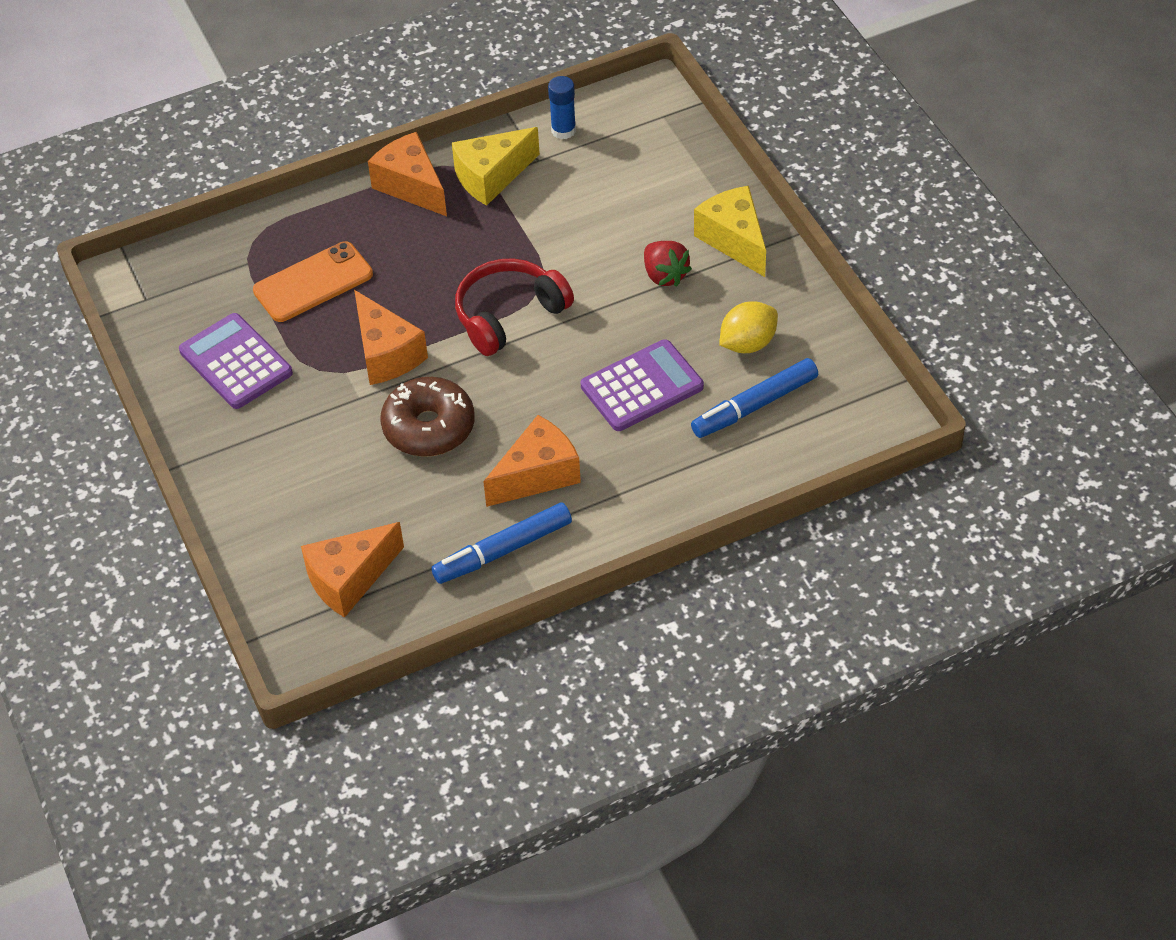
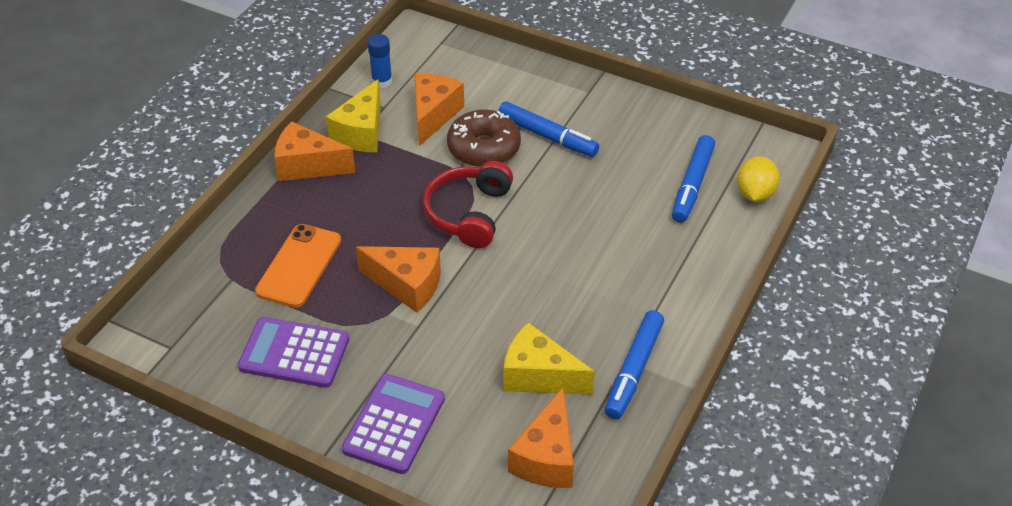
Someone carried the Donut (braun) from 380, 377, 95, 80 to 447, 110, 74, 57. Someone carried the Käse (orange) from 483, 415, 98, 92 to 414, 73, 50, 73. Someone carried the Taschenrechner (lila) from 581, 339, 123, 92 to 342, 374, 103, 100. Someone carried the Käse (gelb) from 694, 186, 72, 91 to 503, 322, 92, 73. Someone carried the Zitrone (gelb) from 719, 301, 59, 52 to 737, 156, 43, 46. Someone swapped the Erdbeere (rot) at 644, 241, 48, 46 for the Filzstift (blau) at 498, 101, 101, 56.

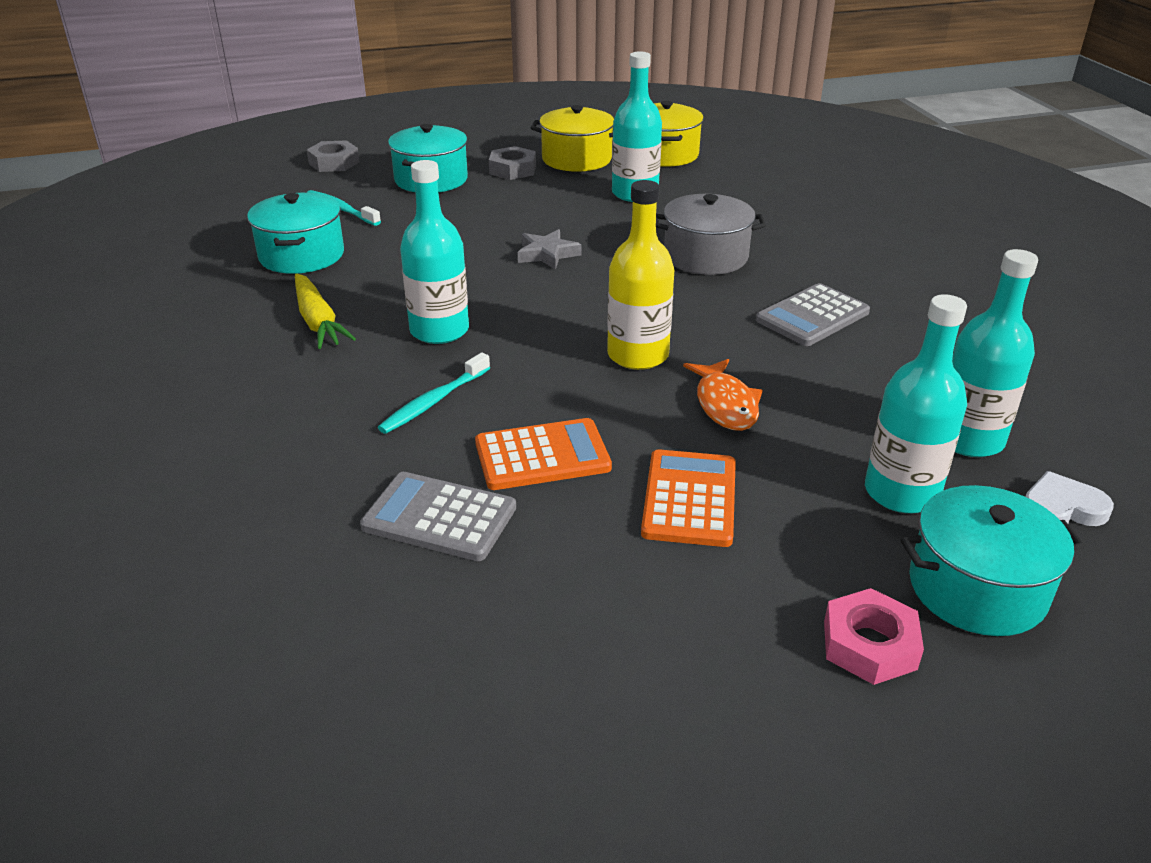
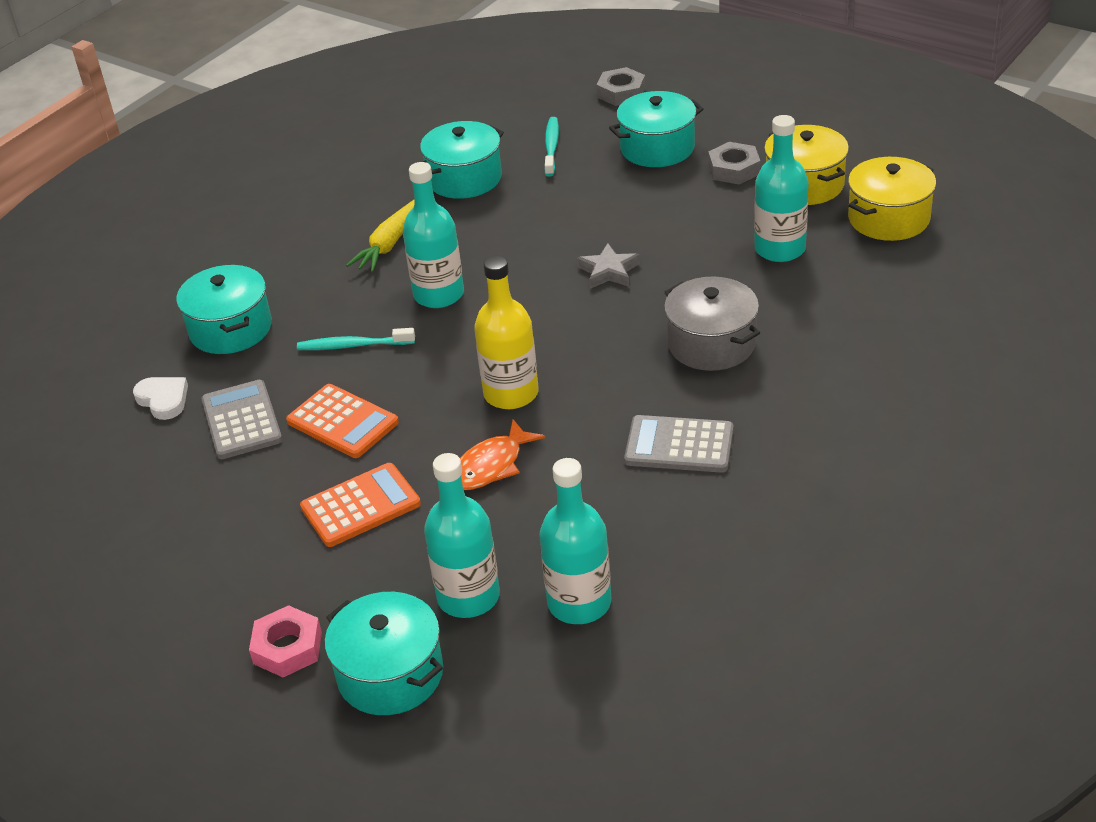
Someone put down the Kochtopf (türkis) at 176, 265, 96, 89. Someone carried the Herz (weiß) from 1025, 471, 89, 55 to 133, 377, 55, 43.

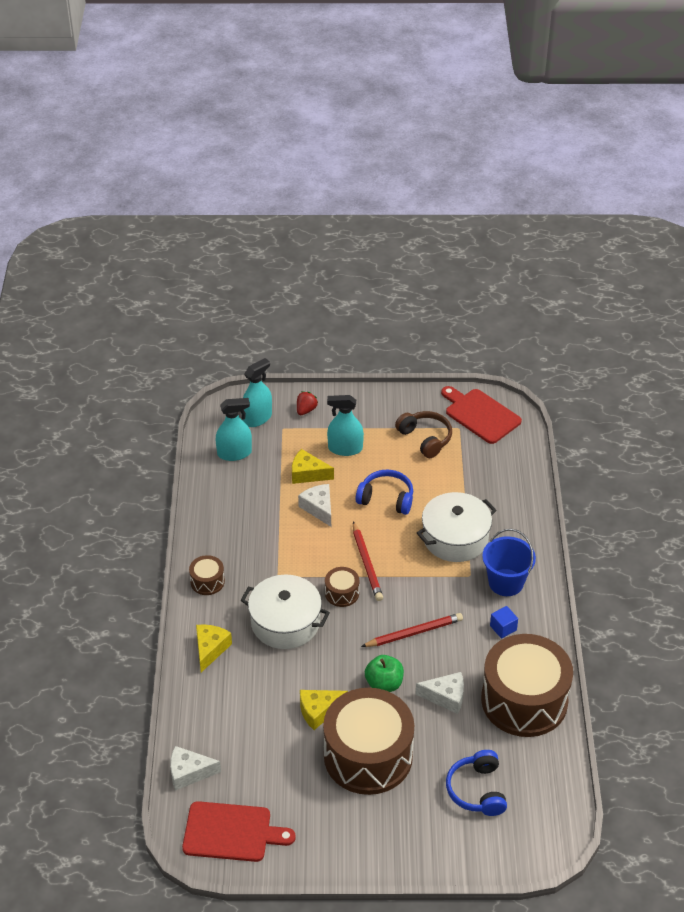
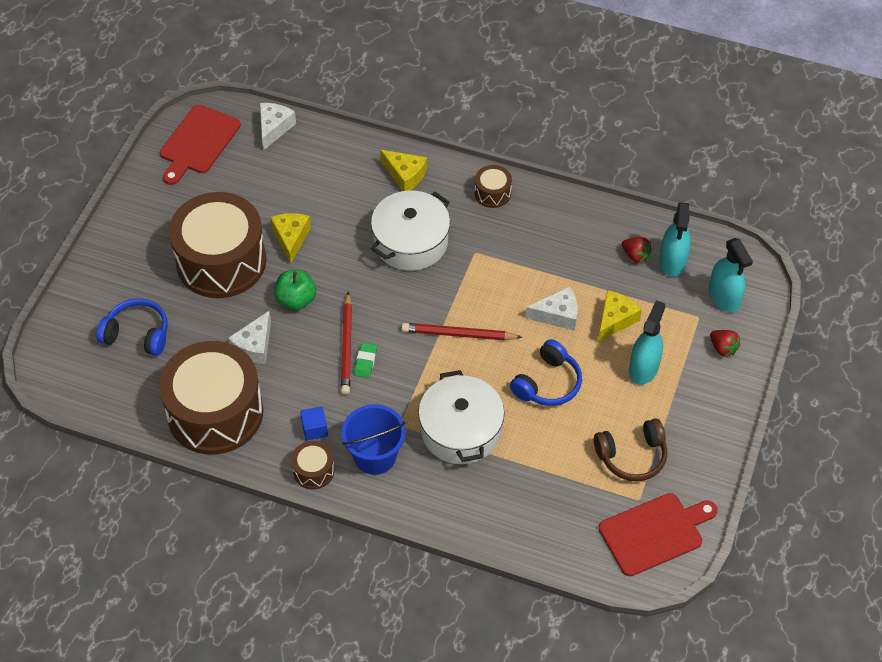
Someone put down the Radiergummi (grün) at 354, 343, 23, 35. Someone put down the Erdbeere (rot) at 622, 237, 30, 26. Someone carried the Trommel (braun) from 325, 567, 34, 40 to 291, 441, 44, 48.

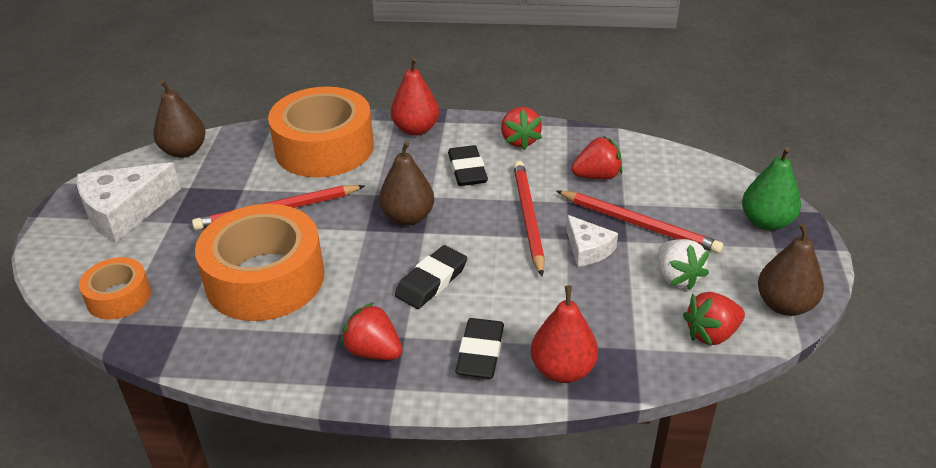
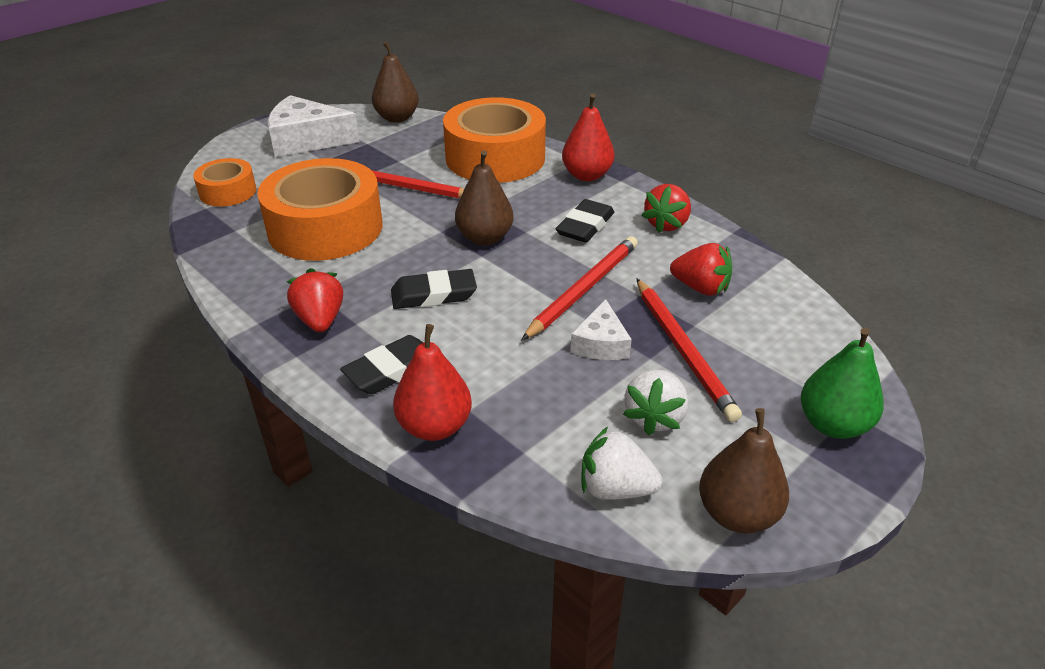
Someone repainted the Erdbeere (rot) at 683, 292, 62, 54, which became the Erdbeere (weiß) at 582, 427, 80, 73.

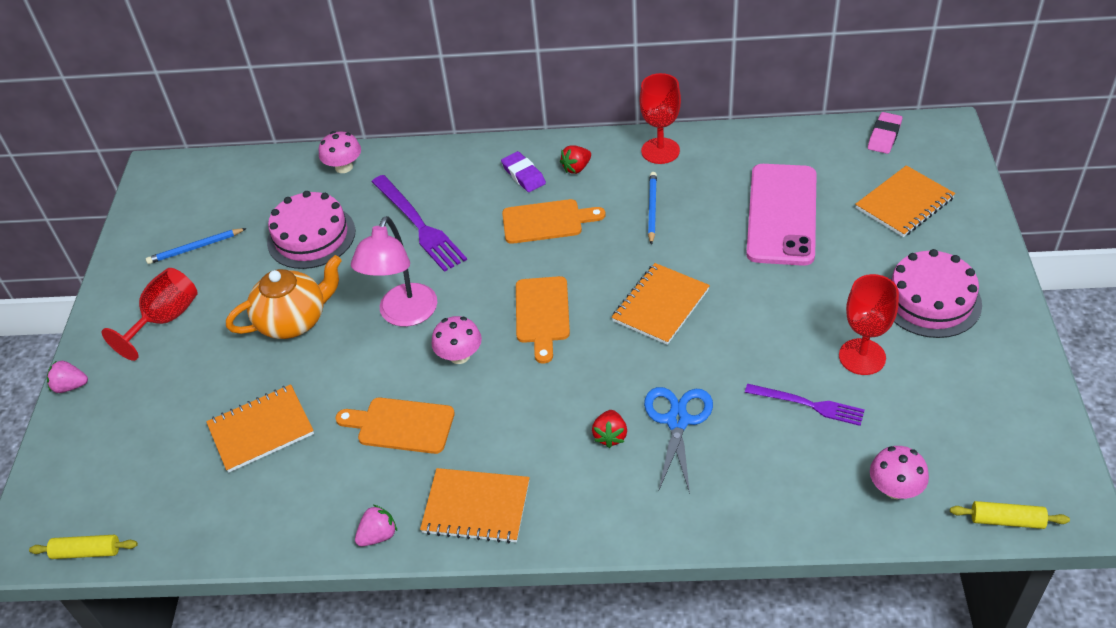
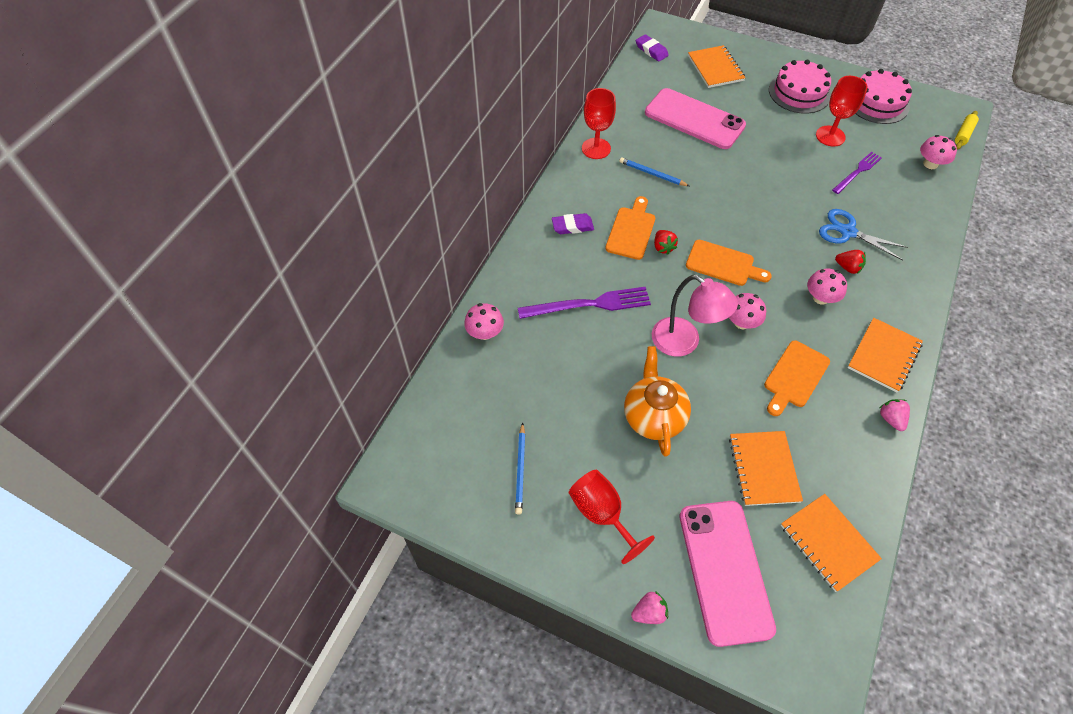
Someone took away the Nudelholz (gelb) at 29, 535, 109, 24. Someone put down the Handy (rosa) at 680, 501, 96, 146. Someone put down the Pilz (rosa) at 807, 269, 40, 36. Someone carried the Kuchen (rosa) from 267, 191, 89, 78 to 855, 69, 57, 55. Someone carried the Erdbeere (rot) from 560, 145, 31, 29 to 654, 230, 24, 25. Someone carried the Notizbuch (orange) from 612, 263, 98, 82 to 781, 494, 101, 98. Someone repainted the Radiergummi (rosa) at 868, 112, 34, 42, which became the Radiergummi (lila) at 636, 34, 33, 27. Someone rotated the Erdbeere (rosa) at 47, 360, 41, 33 by 135 degrees counterclockwise.

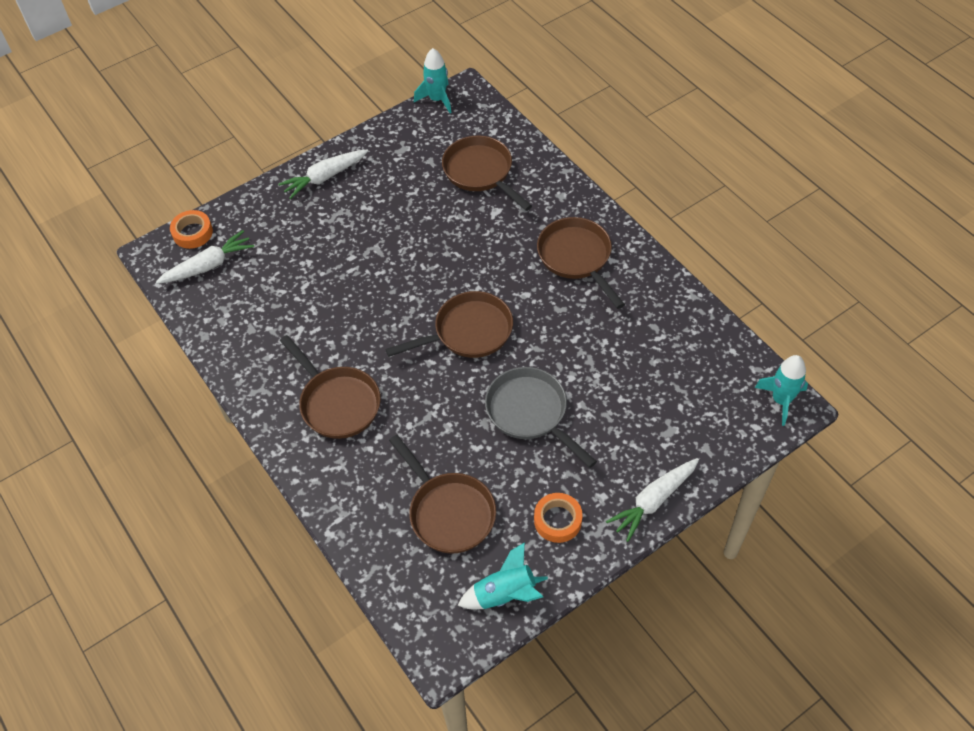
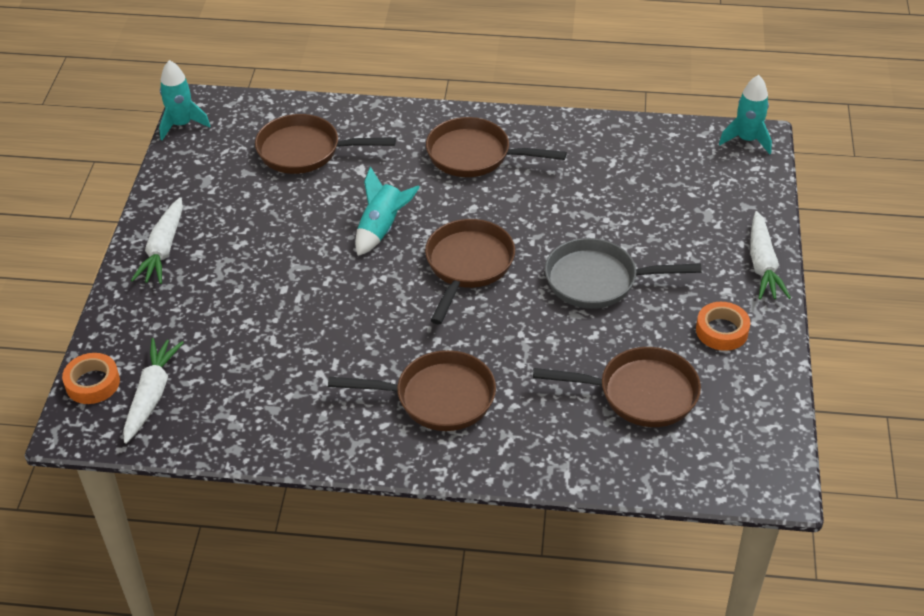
Someone carried the Rakete (türkis) from 458, 542, 90, 67 to 355, 167, 65, 89.

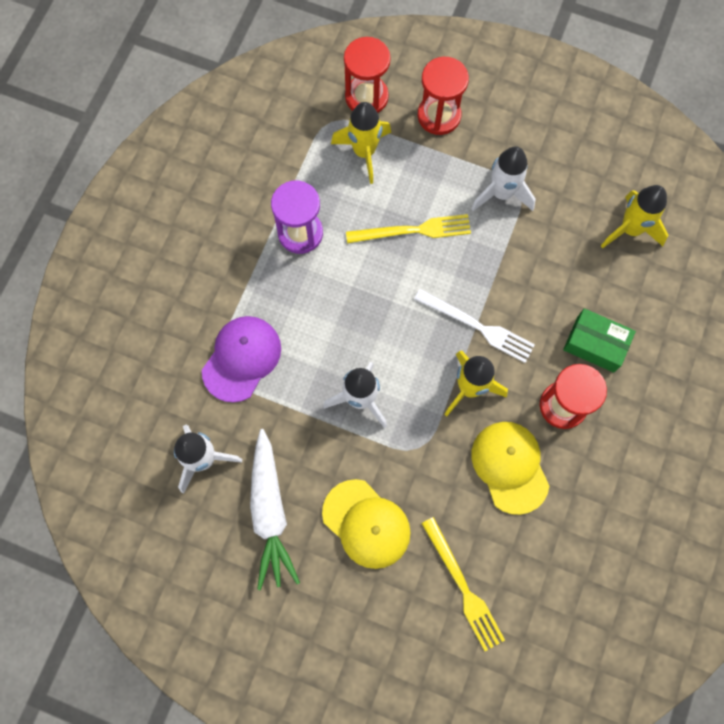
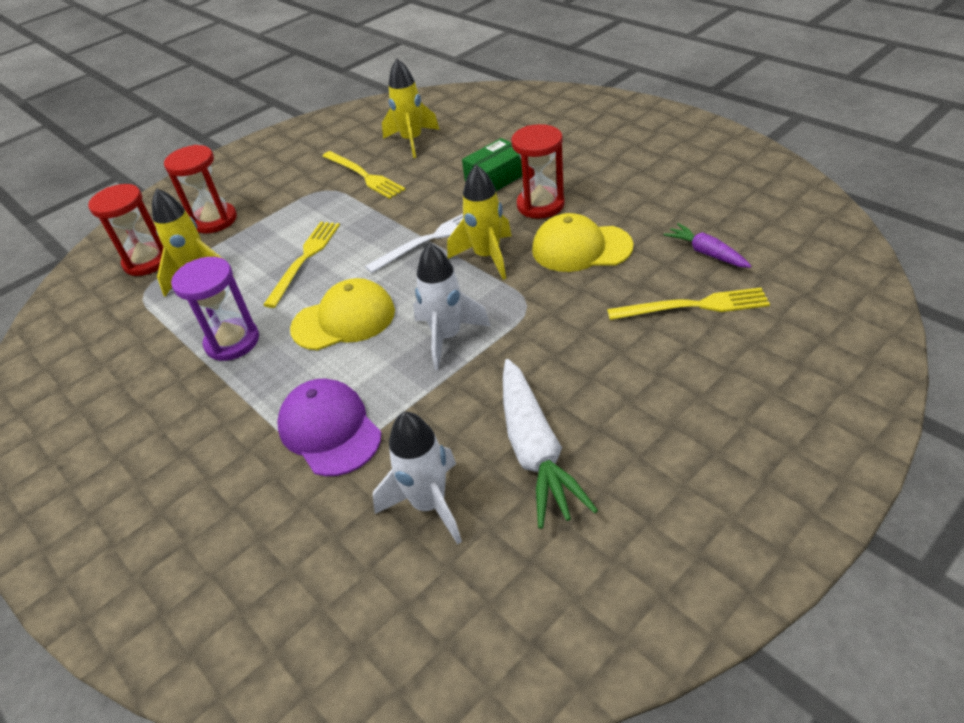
Someone took away the Rakete (weiß) at 471, 146, 65, 65. Someone put down the Gabel (gelb) at 322, 151, 83, 48. Someone put down the Karotte (lila) at 663, 223, 88, 45. Someone carried the Kappe (gelb) from 322, 479, 89, 90 to 290, 278, 105, 72. Someone rotated the Karotte (weiß) at 250, 429, 50, 161 by 60 degrees clockwise.

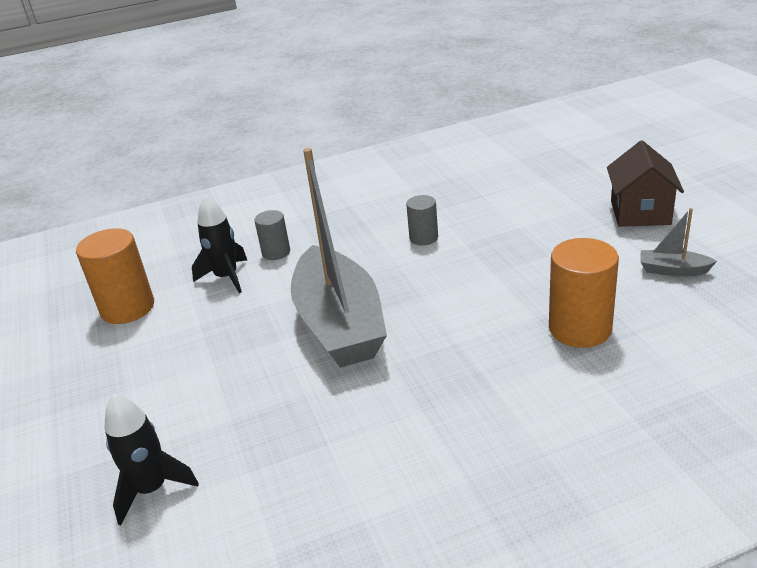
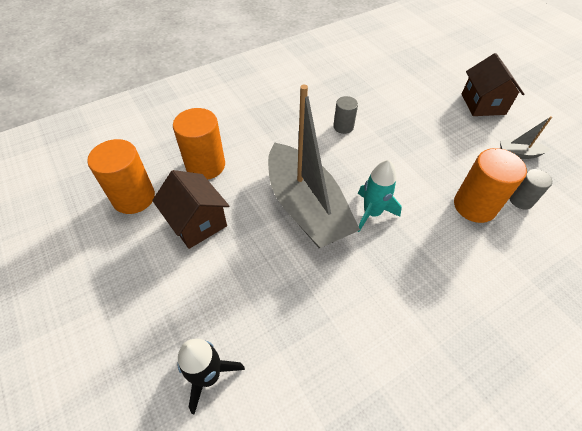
Someone put down the Haus (braun) at 152, 170, 77, 79. Someone put down the Rakete (türkis) at 358, 160, 44, 72. Someone carried the Vollzylinder (grau) from 254, 210, 36, 50 to 509, 169, 43, 40. Someone swapped the Rakete (schwarz) at 192, 195, 55, 98 for the Vollzylinder (orange) at 173, 108, 52, 72.

